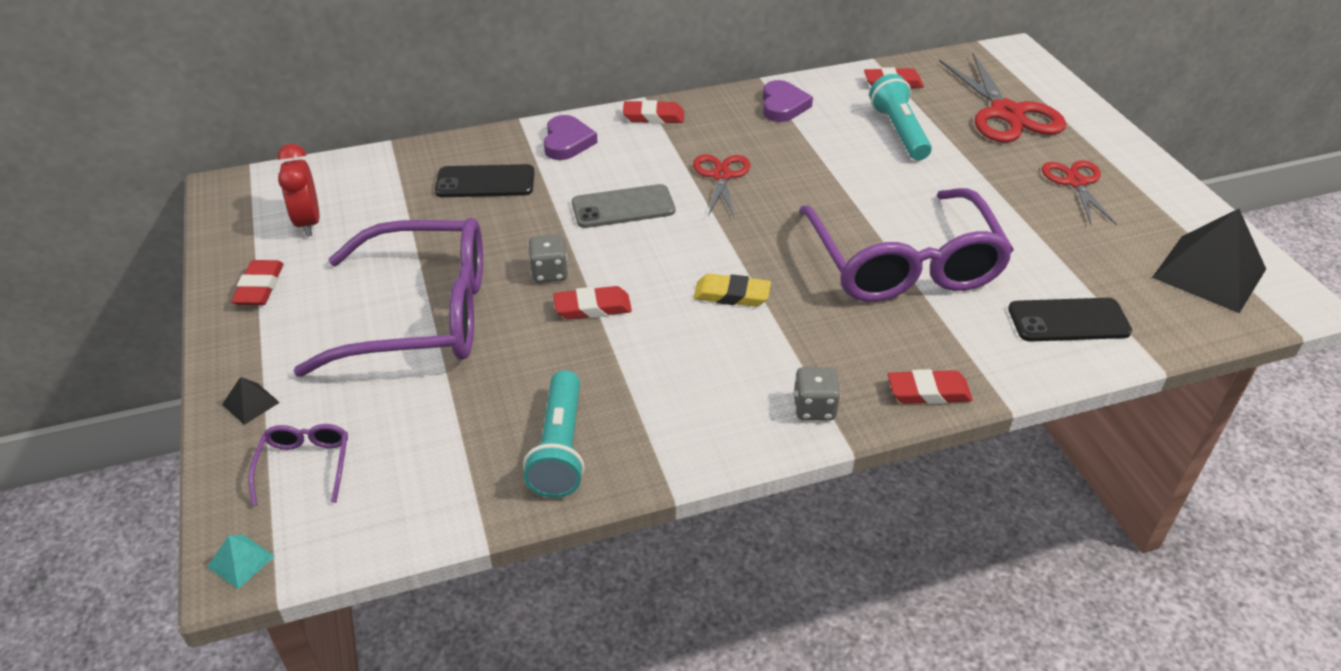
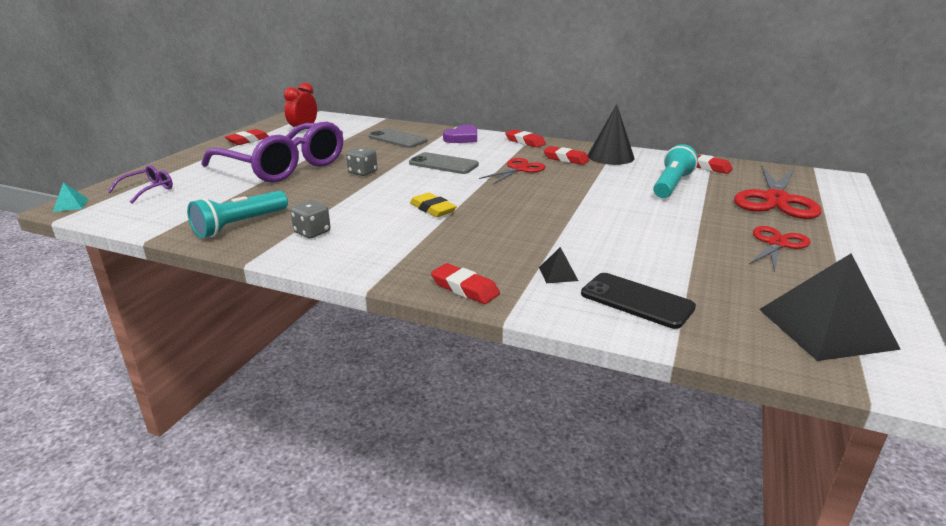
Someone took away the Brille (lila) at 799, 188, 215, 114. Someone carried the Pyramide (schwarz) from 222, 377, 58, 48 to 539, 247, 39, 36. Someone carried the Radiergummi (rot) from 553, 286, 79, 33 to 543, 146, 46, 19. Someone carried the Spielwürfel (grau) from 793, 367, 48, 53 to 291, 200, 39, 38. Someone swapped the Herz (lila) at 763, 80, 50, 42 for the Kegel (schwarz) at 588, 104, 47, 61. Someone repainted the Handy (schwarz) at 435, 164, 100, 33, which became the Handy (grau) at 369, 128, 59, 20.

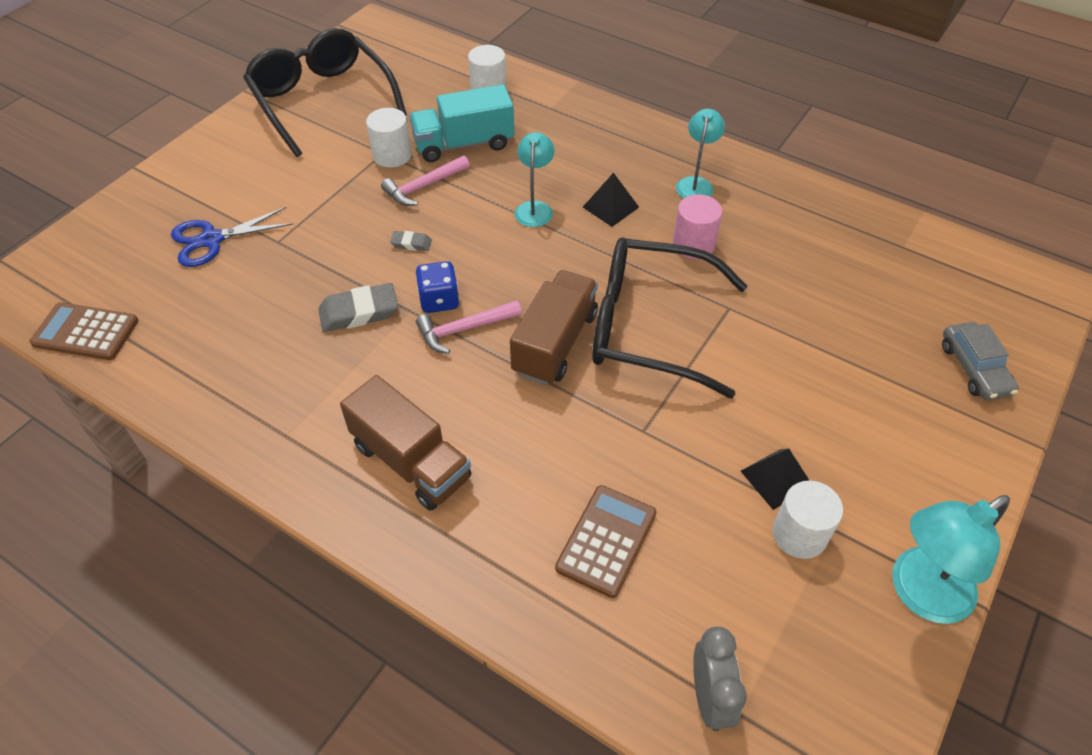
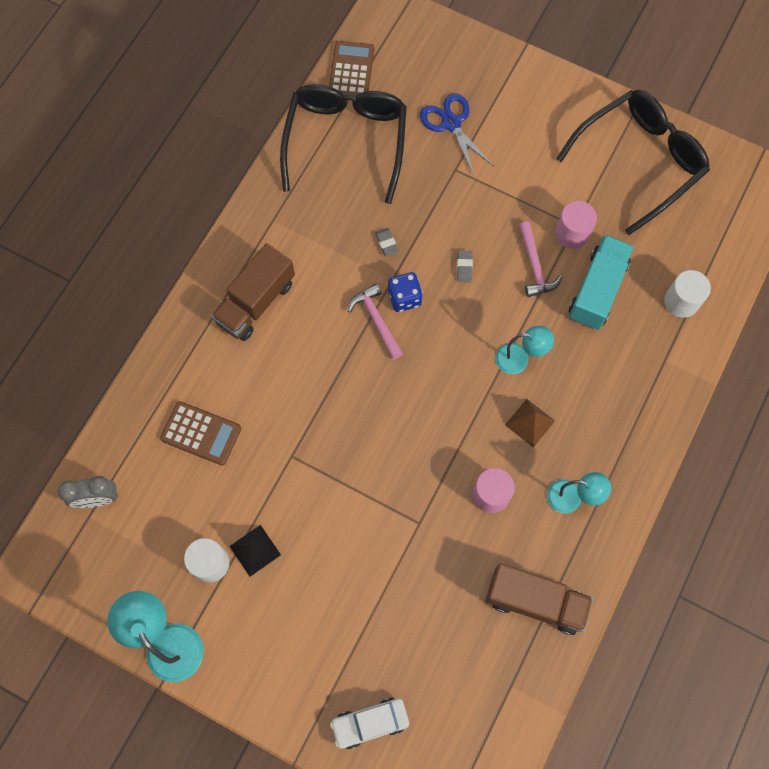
Someone carried the Lastwagen (braun) from 510, 270, 88, 115 to 486, 563, 107, 72. Someone carried the Brille (schwarz) from 592, 237, 155, 161 to 280, 84, 127, 120. Someone repainted the Vollzylinder (weiß) at 366, 108, 46, 60, which became the Vollzylinder (rosa) at 555, 201, 42, 48. Someone repainted the Pyramide (schwarz) at 583, 173, 56, 54, which became the Pyramide (braun) at 505, 399, 50, 48. Someone repainted the Auto (grau) at 942, 322, 77, 78, which became the Auto (weiß) at 330, 698, 79, 51. Someone rotated the Hammer (rosa) at 381, 155, 89, 51 by 150 degrees counterclockwise. Someone rotated the Lastwagen (türkis) at 409, 84, 105, 78 by 45 degrees clockwise. Someone scaled the Radiergummi (grau) at 318, 283, 80, 49 by 0.53.

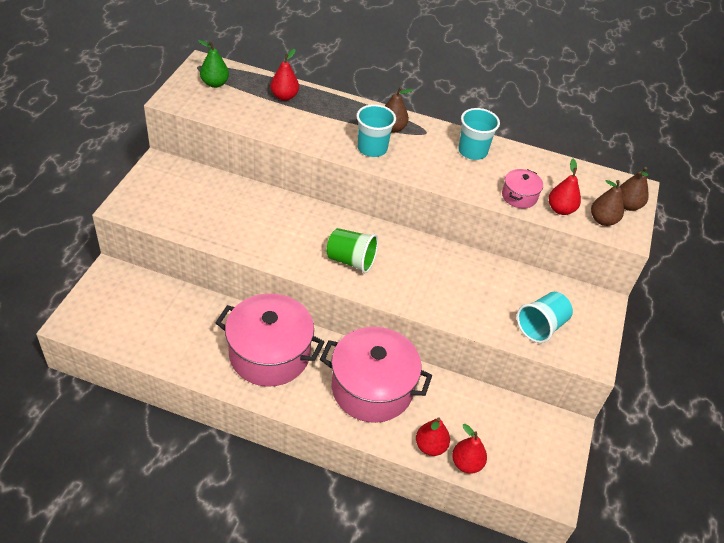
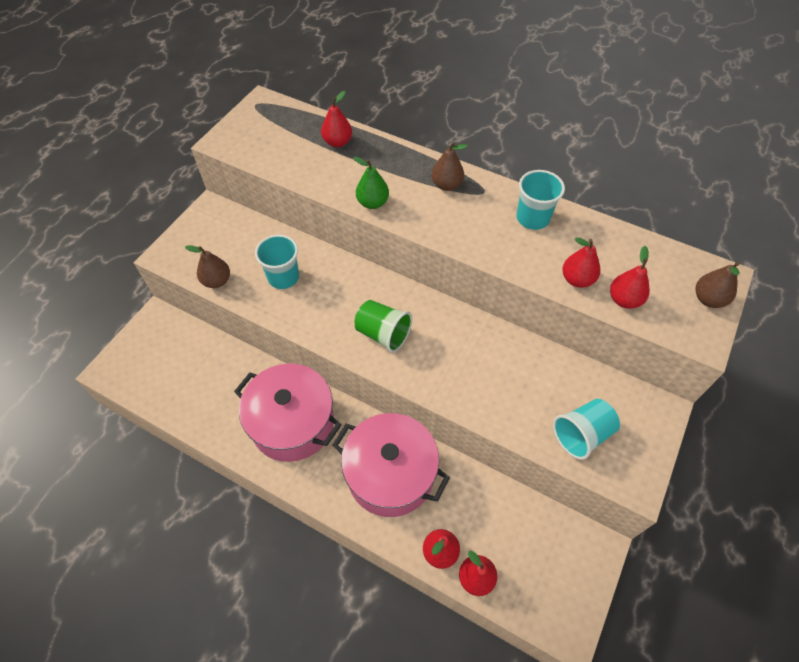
Someone carried the Birne (grün) from 198, 40, 31, 48 to 353, 157, 36, 52. Someone carried the Becher (türkis) from 356, 104, 40, 53 to 255, 235, 44, 54. Someone carried the Birne (braun) from 591, 180, 33, 46 to 185, 245, 45, 43. Someone swapped the Kochtopf (rosa) at 502, 169, 41, 40 for the Birne (rot) at 563, 238, 37, 50.

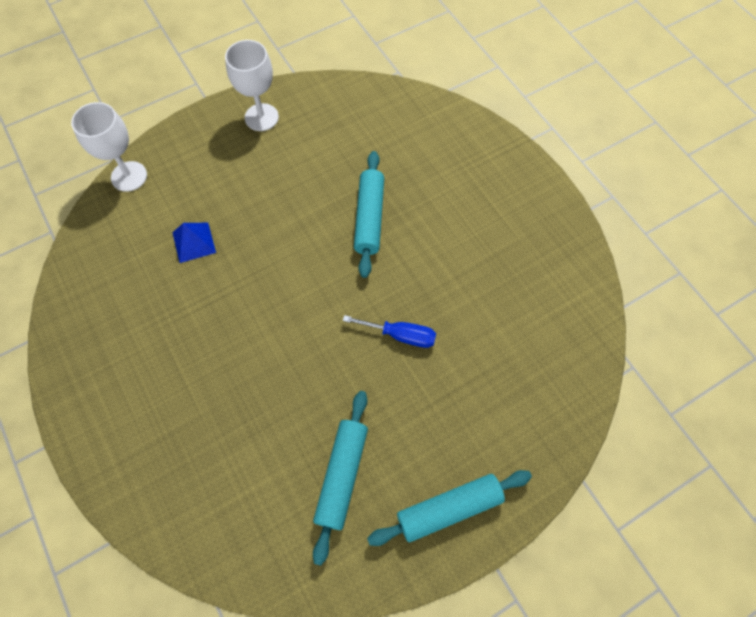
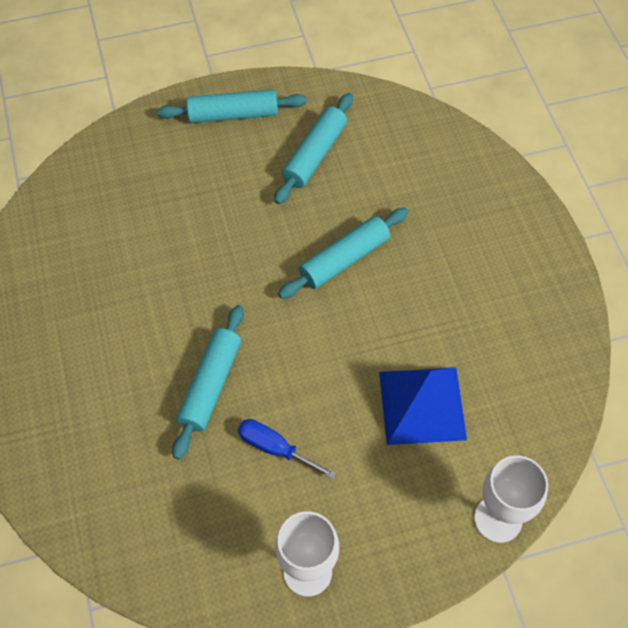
Someone put down the Nudelholz (türkis) at 278, 208, 130, 91. Someone carried the Schraubenzieher (blau) from 343, 315, 93, 33 to 238, 419, 99, 61. Someone scaled the Pyramide (blau) at 173, 223, 43, 40 by 1.79.

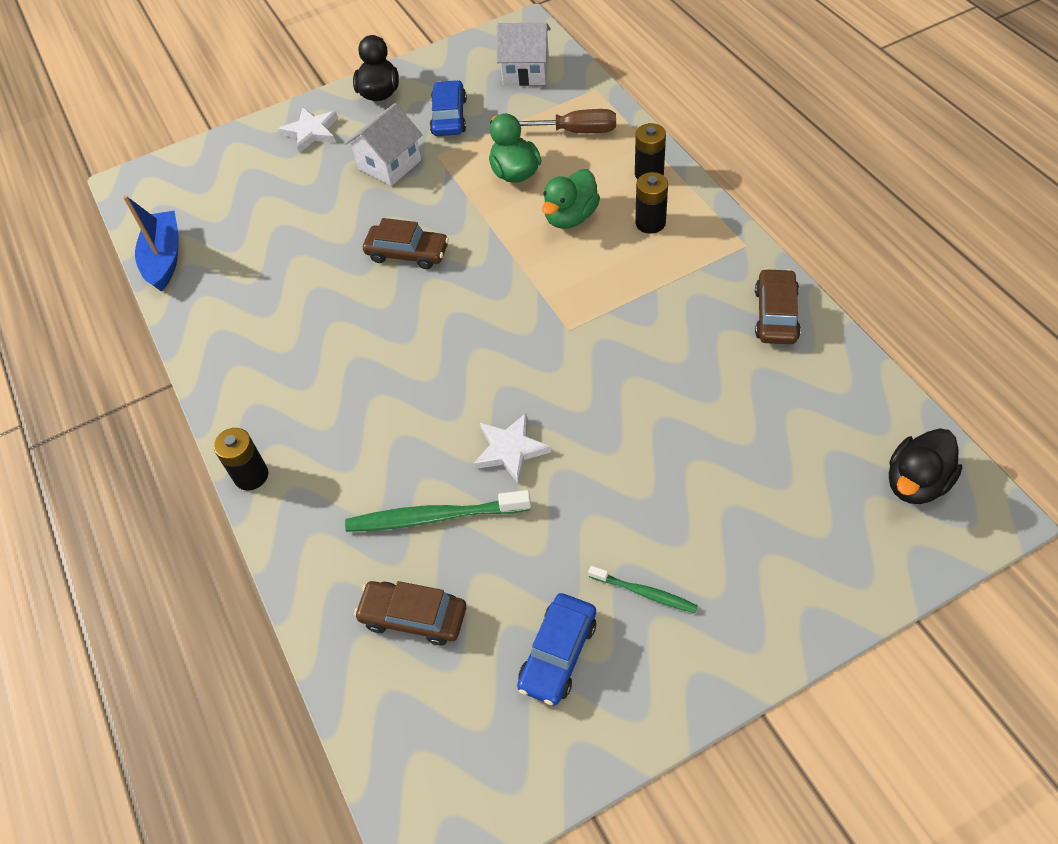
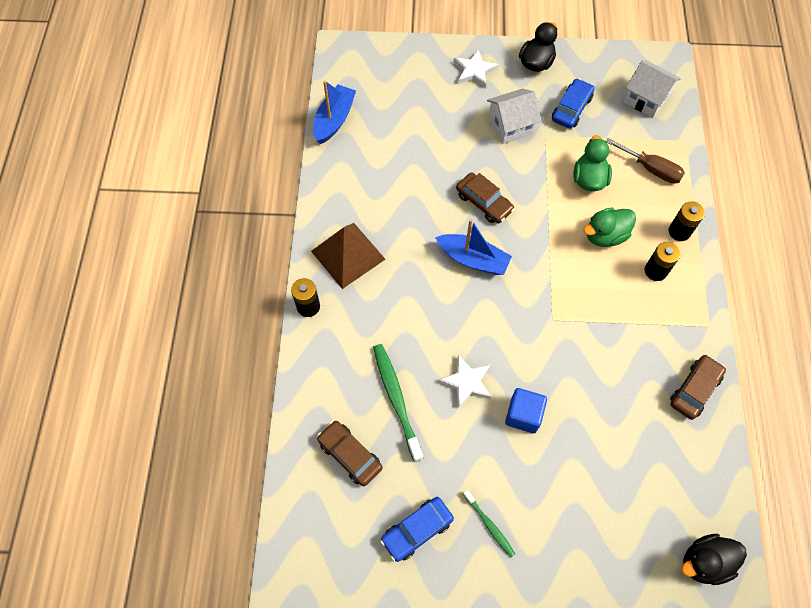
Someone put down the Pyramide (braun) at 311, 223, 74, 66. Someone put down the Boot (blau) at 435, 219, 77, 56. Someone put down the Kubus (blau) at 505, 388, 42, 45. Someone rotated the Zahnbürste (grün) at 345, 490, 186, 42 by 45 degrees clockwise.

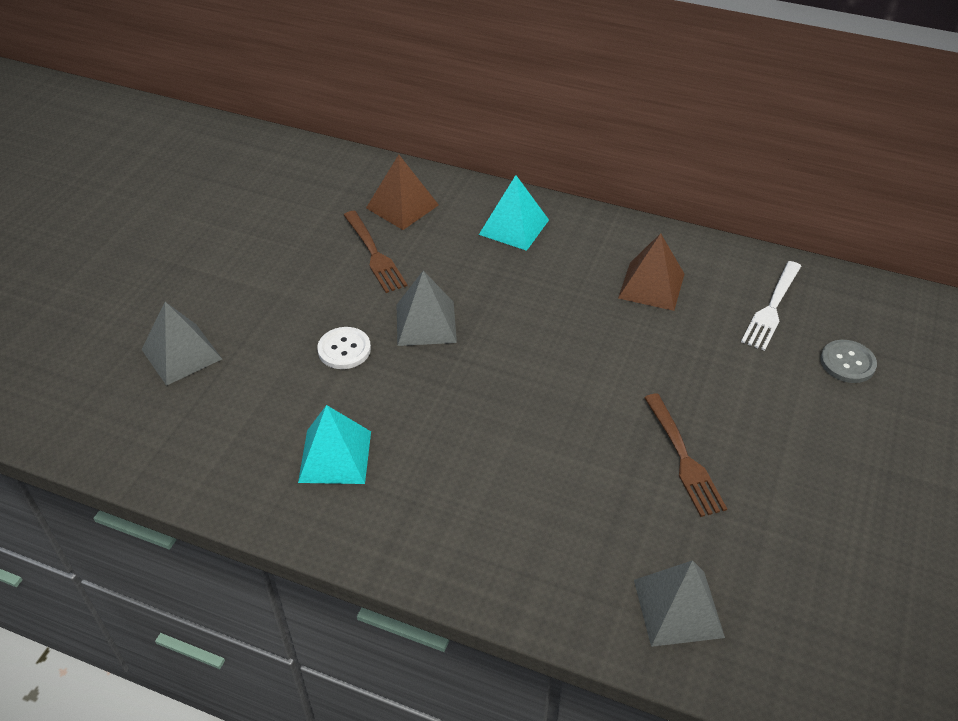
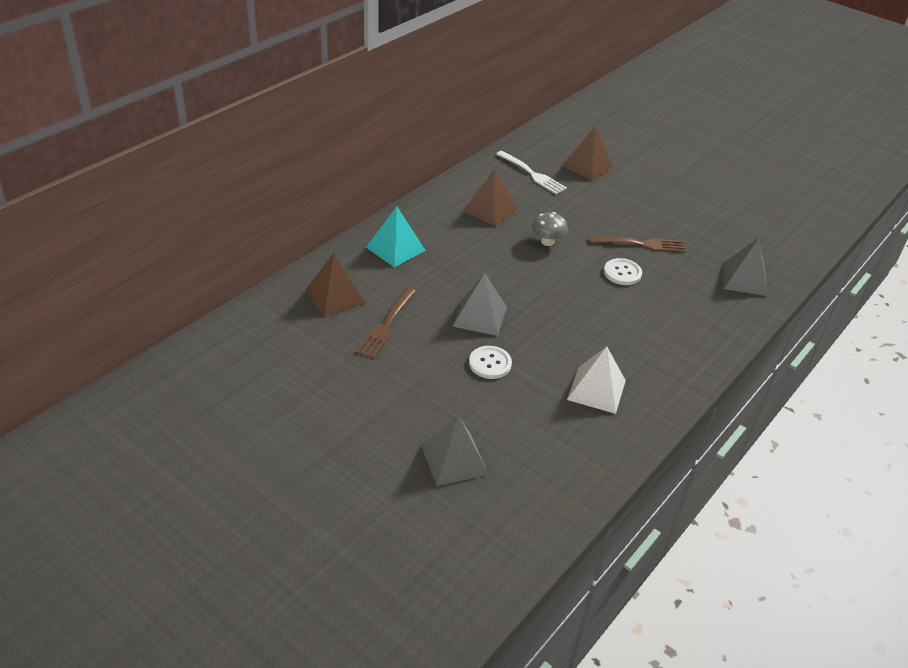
Someone put down the Pilz (grau) at 532, 212, 36, 34. Someone put down the Knopf (weiß) at 604, 258, 38, 27. Someone swapped the Knopf (grau) at 820, 340, 57, 43 for the Pyramide (braun) at 562, 126, 51, 54. Someone repainted the Pyramide (türkis) at 298, 405, 73, 79, which became the Pyramide (weiß) at 567, 346, 59, 68. Someone rotated the Gabel (braun) at 344, 211, 63, 82 by 120 degrees clockwise.

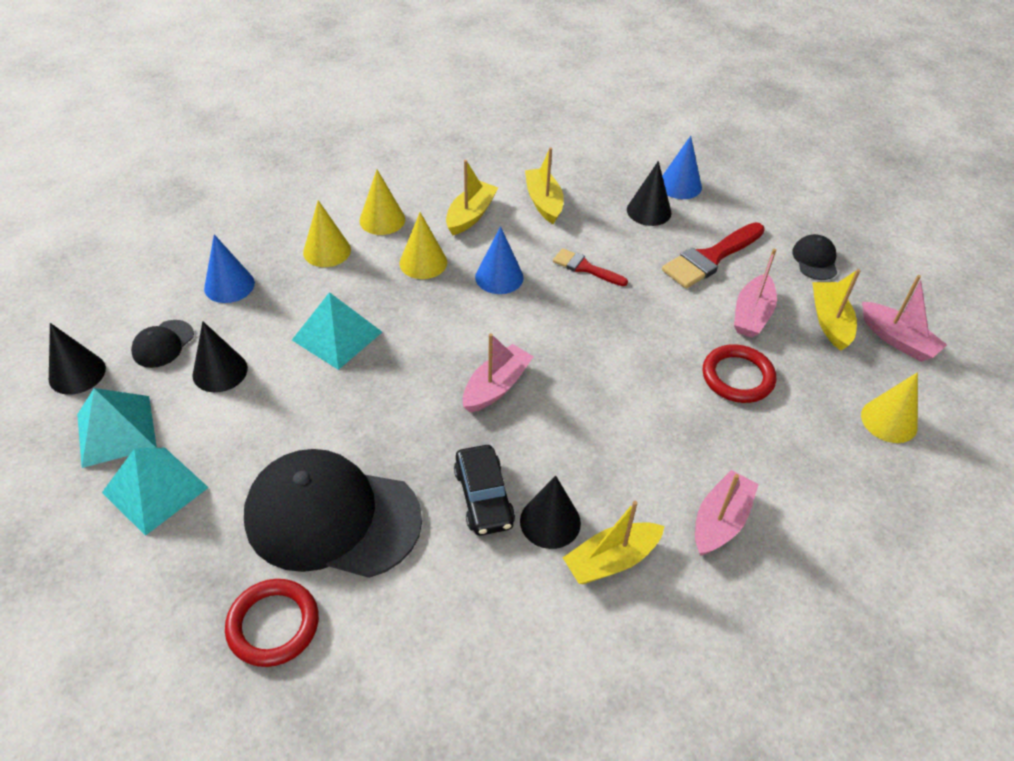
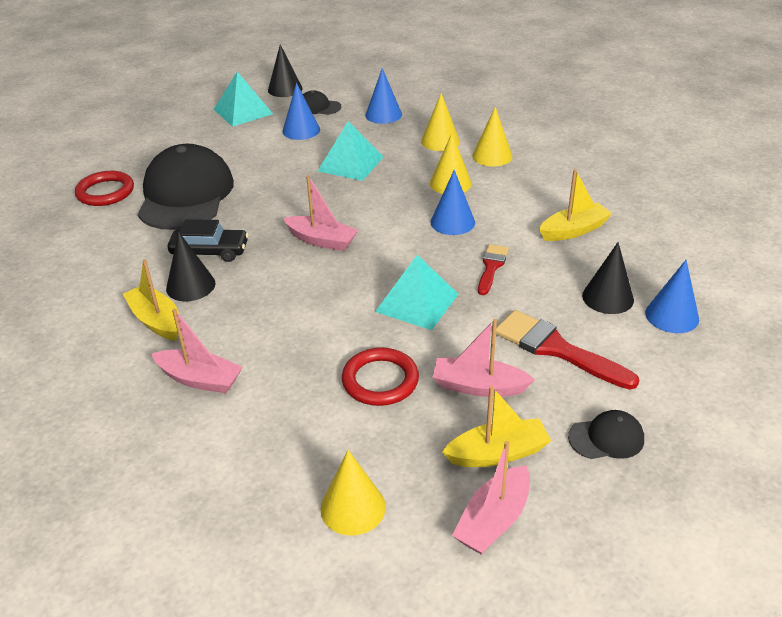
Someone took away the Boot (gelb) at 446, 160, 52, 75. Someone carried the Pyramide (türkis) from 102, 448, 107, 88 to 375, 255, 83, 75. Someone repainted the Kegel (schwarz) at 192, 321, 56, 71, which became the Kegel (blau) at 283, 83, 37, 57. Someone rotated the Auto (schwarz) at 454, 445, 61, 91 by 150 degrees counterclockwise.

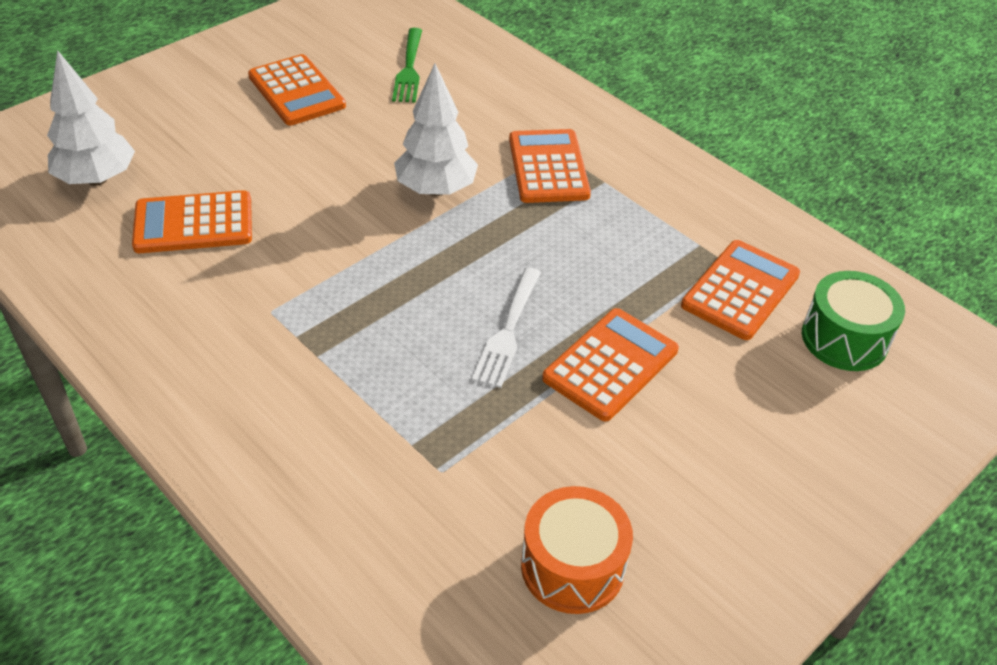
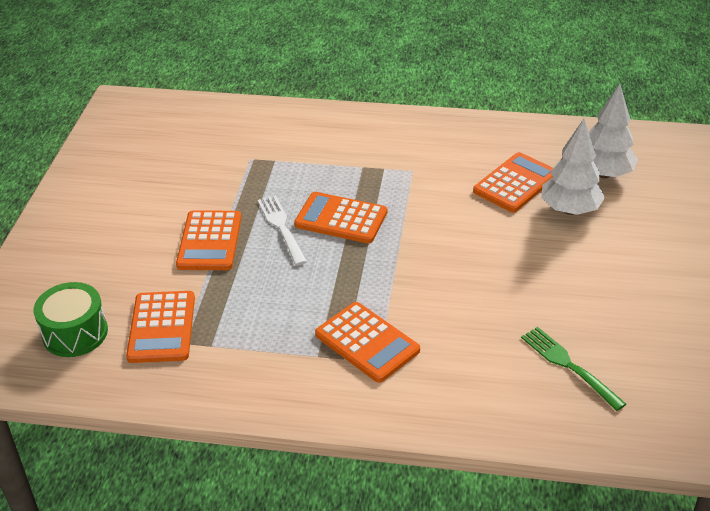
Someone took away the Trommel (orange) at 521, 486, 112, 128. Someone carried the Taschenrechner (orange) from 248, 54, 98, 72 to 294, 192, 93, 52. Someone carried the Baum (weiß) from 394, 64, 84, 132 to 541, 119, 64, 96.

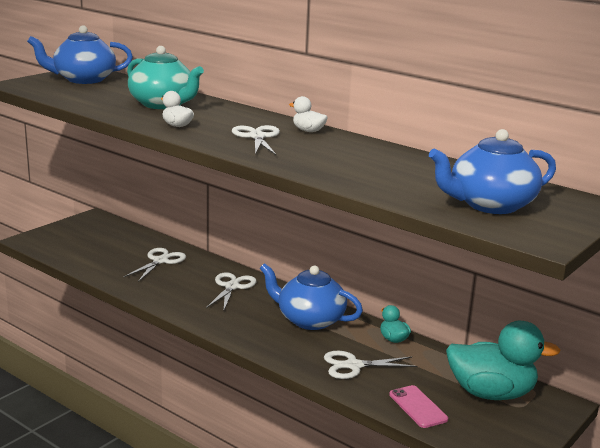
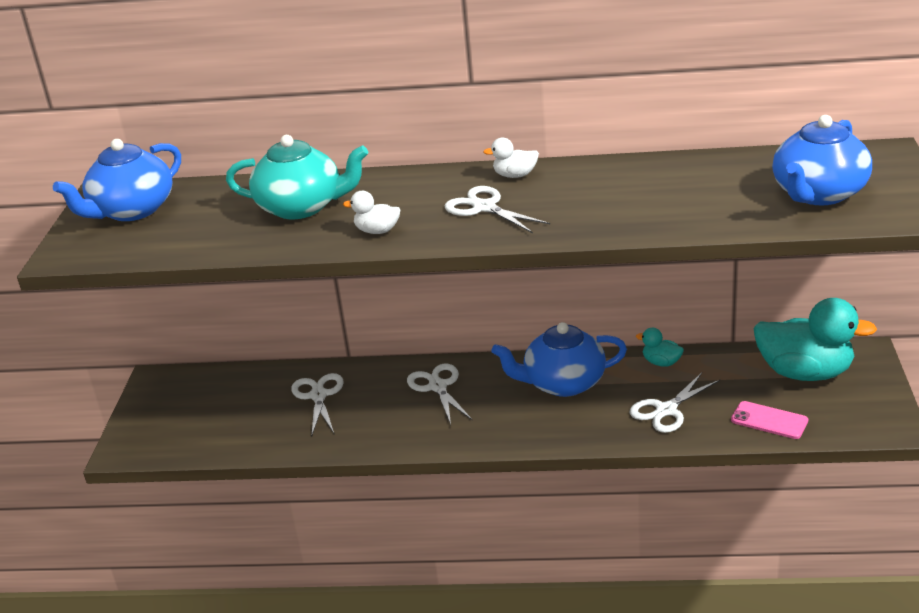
Someone rotated the Ente (türkis) at 446, 321, 115, 79 by 45 degrees clockwise.

